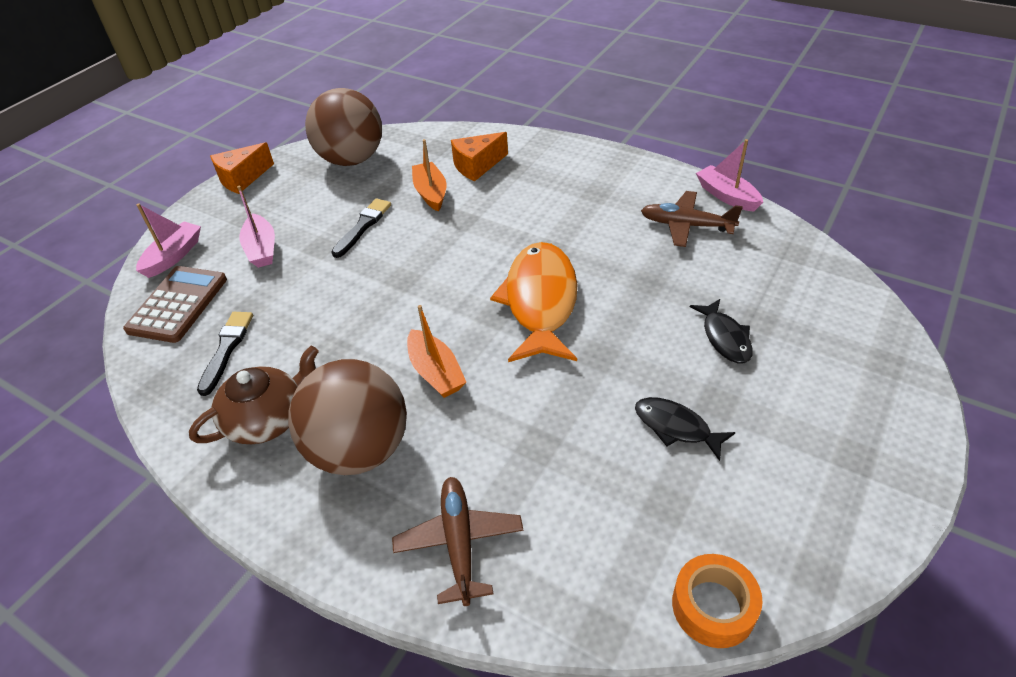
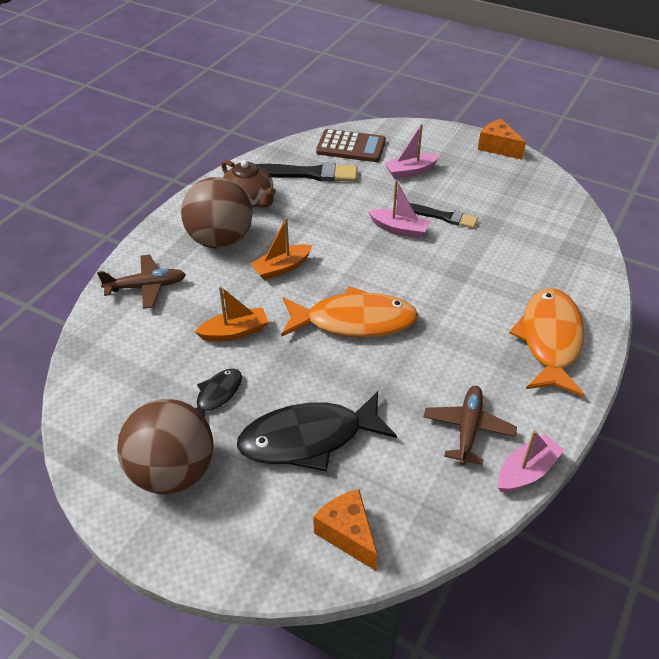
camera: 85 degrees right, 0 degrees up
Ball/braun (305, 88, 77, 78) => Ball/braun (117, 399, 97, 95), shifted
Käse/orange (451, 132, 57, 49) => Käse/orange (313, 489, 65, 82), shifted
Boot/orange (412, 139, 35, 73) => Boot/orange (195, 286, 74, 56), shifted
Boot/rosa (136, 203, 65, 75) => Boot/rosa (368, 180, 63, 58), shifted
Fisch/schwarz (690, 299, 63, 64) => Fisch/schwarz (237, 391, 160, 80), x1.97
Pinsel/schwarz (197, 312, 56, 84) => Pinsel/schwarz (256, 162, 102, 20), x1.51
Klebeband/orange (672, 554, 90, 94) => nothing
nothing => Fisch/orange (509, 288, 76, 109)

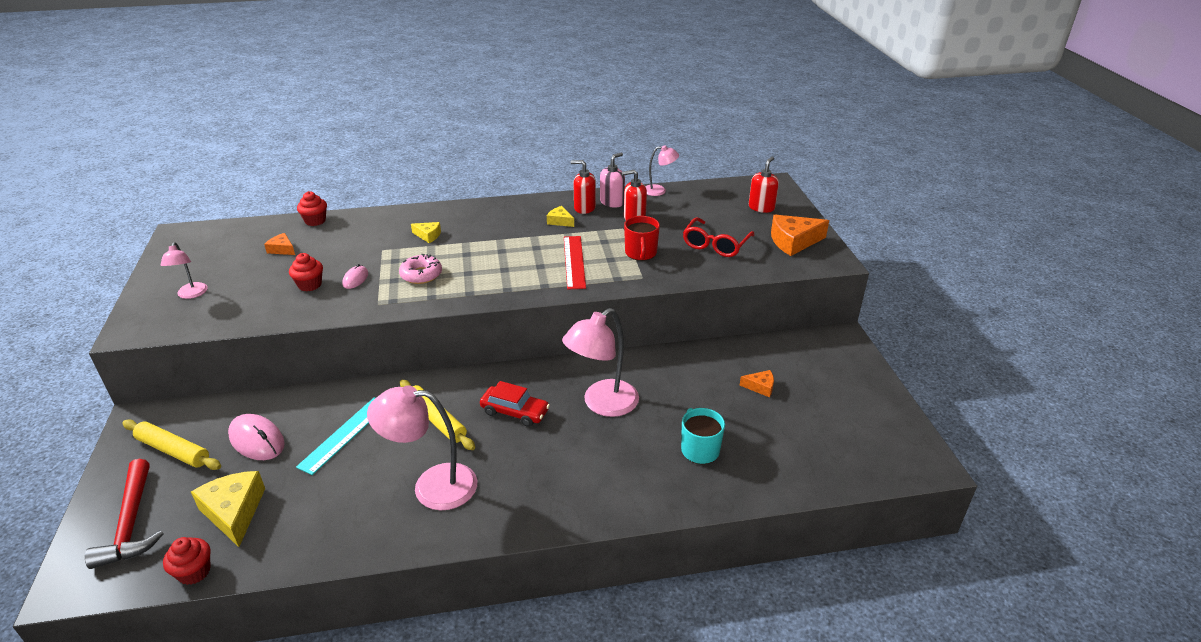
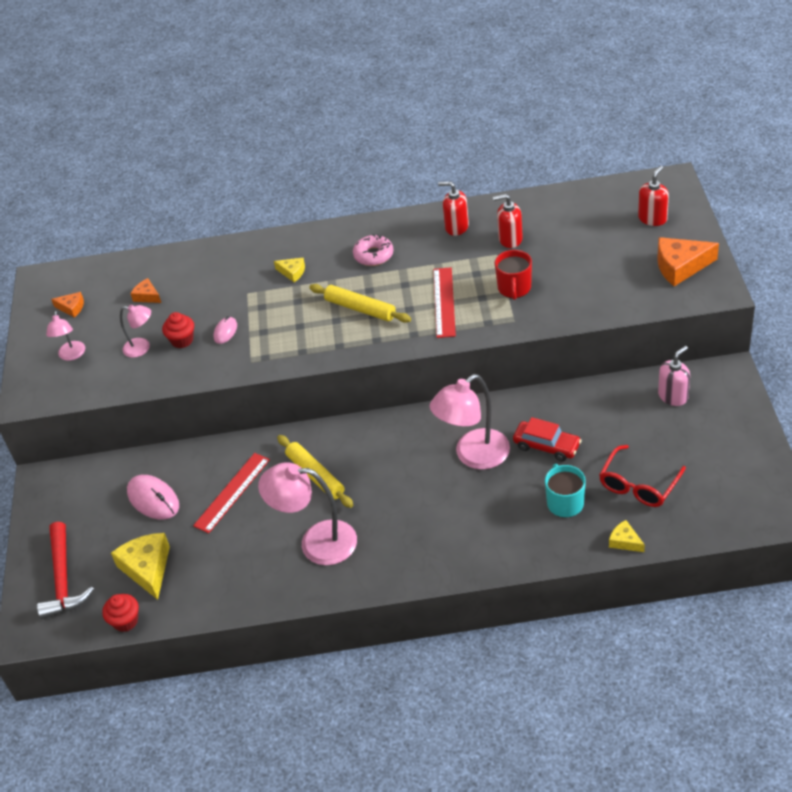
camera: 10 degrees right, 10 degrees up
Lampe/rosa (646, 145, 33, 51) => Lampe/rosa (120, 305, 31, 53), shifted
Seifenspender/rosa (600, 152, 25, 56) => Seifenspender/rosa (658, 346, 32, 60), shifted
Muffin/rot (297, 191, 30, 35) => nothing
Käse/gelb (547, 206, 27, 21) => Käse/gelb (609, 520, 36, 32), shifted
Brille/rot (683, 217, 71, 40) => Brille/rot (599, 445, 87, 62), shifted
Donut/rosa (399, 254, 43, 30) => Donut/rosa (353, 234, 40, 32), shifted
Käse/orange (740, 370, 34, 28) => Käse/orange (51, 292, 33, 26), shifted
Auto/rot (480, 381, 70, 46) => Auto/rot (513, 417, 69, 45), shifted
Lineal/türkis (296, 397, 80, 78) => Lineal/rot (193, 453, 77, 80)
Nudelholz/gelb (122, 420, 99, 50) => Nudelholz/gelb (309, 284, 102, 39), shifted

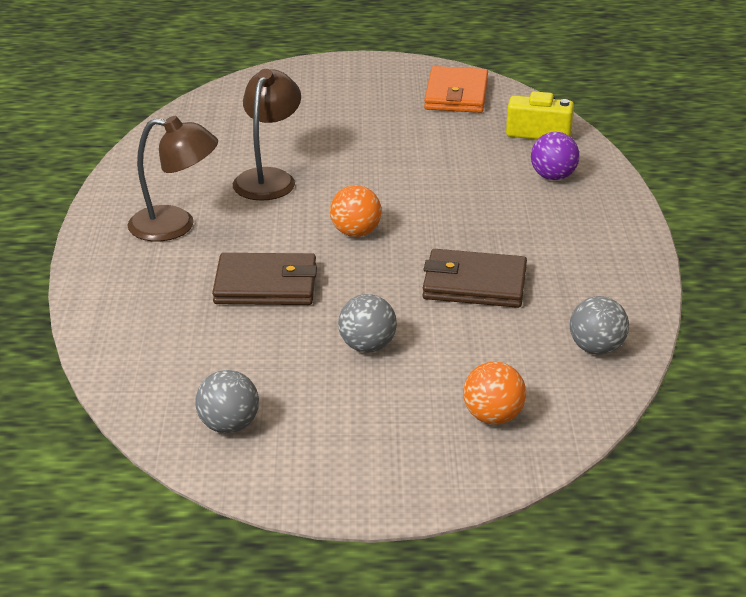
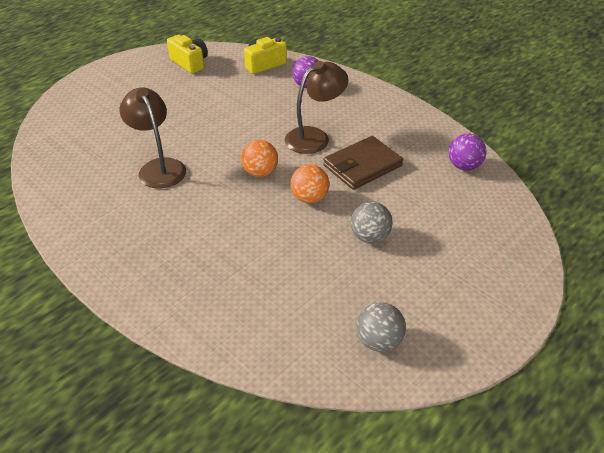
camera: 45 degrees left, 10 degrees up
Geldbörse/orange (424, 66, 64, 47) => Kamera/gelb (167, 35, 41, 39)
Lampe/braun (128, 116, 90, 125) => Lampe/braun (285, 61, 63, 93), shifted
Geldbörse/braun (212, 253, 105, 52) => nothing
Ball/grau (570, 296, 59, 59) => Ball/lila (448, 134, 38, 36)
Ball/orange (463, 362, 63, 62) => Ball/orange (290, 164, 39, 39), shifted

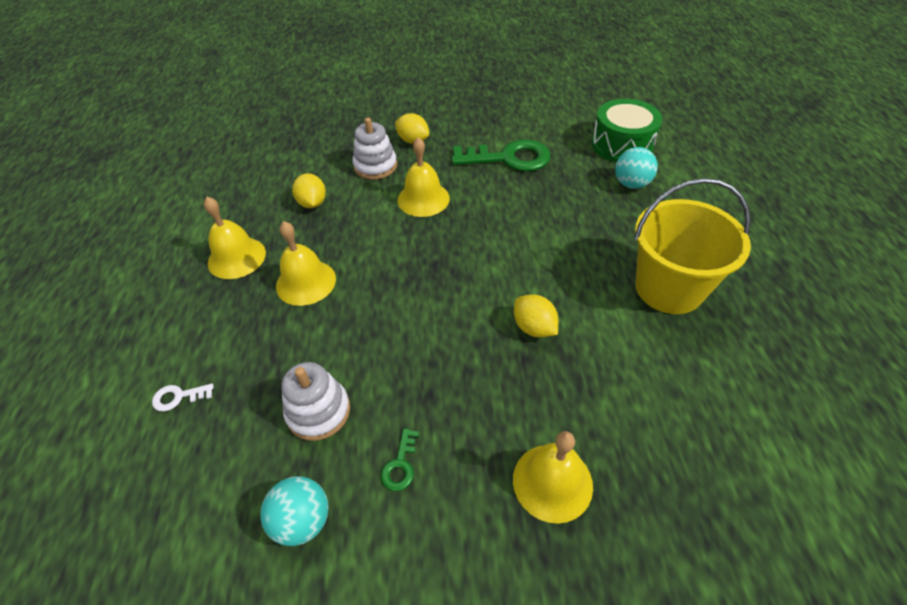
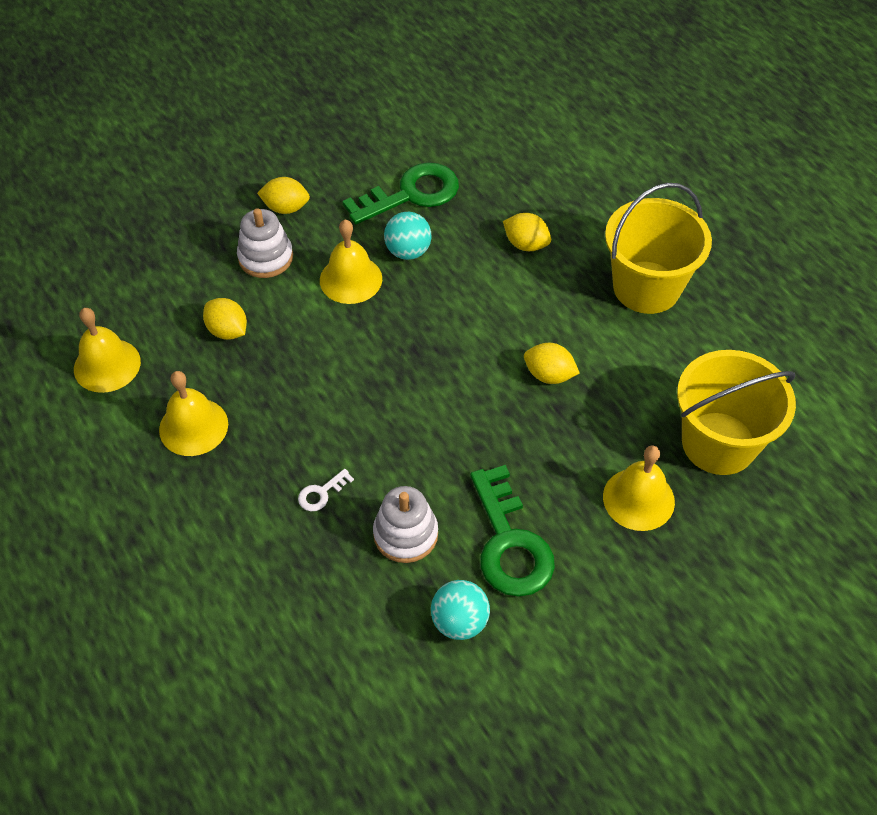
camera: 30 degrees left, 5 degrees up
Trommel/grün (592, 99, 71, 63) => nothing
Ball/türkis (615, 147, 43, 42) => Ball/türkis (384, 212, 48, 48), shifted
Glocke/gelb (276, 221, 60, 85) => Glocke/gelb (74, 308, 67, 85), shifted
Schlüssel/weiß (152, 384, 62, 27) => Schlüssel/weiß (298, 469, 56, 42), shifted
Schlüssel/grün (381, 428, 38, 63) => Schlüssel/grün (470, 465, 85, 132), x2.38
nothing => Zitrone/gelb (503, 213, 48, 38)
nothing => Eimer/gelb (677, 350, 119, 125)

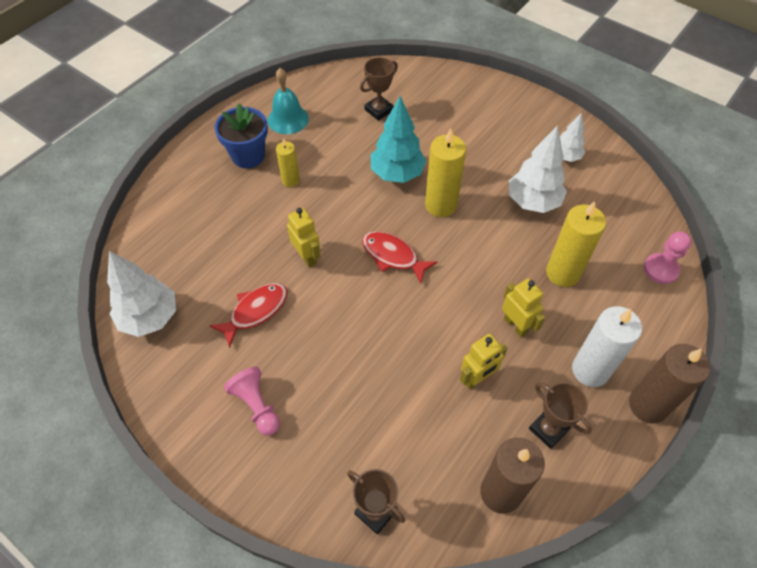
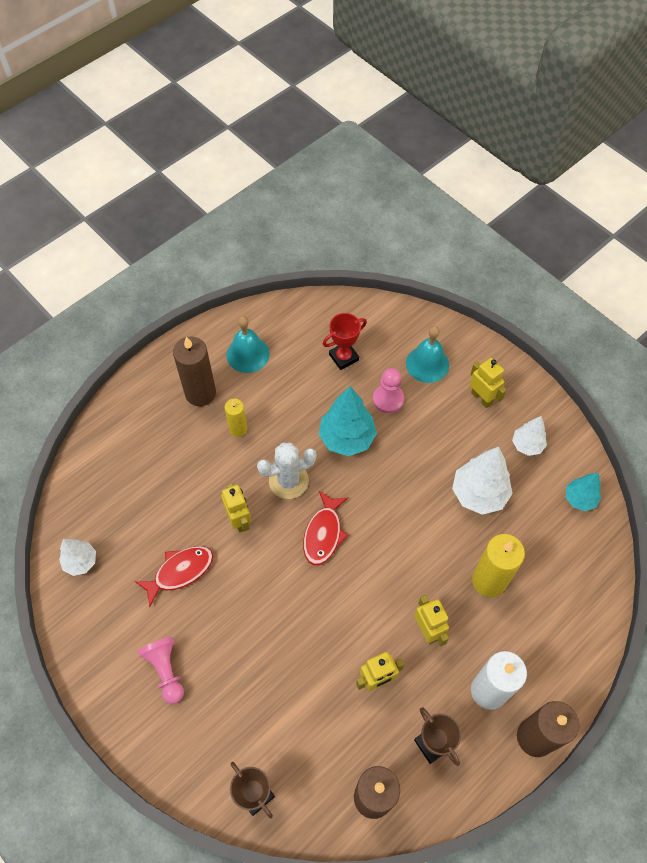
camera: 10 degrees right, 5 degrees up
Pokal/braun (360, 57, 38, 64) => Pokal/rot (323, 313, 44, 57)
Blumentopf/blau (214, 103, 54, 65) => Kerze/braun (173, 337, 43, 69)
Kerze/gelb (425, 129, 41, 88) => nothing
Fisch/rot (362, 231, 76, 53) => Fisch/rot (303, 491, 45, 74), 120 degrees counterclockwise
Bauer/rosa (644, 232, 47, 52) => Bauer/rosa (373, 368, 31, 45), shifted
Baum/weiß (107, 251, 69, 86) => Baum/weiß (59, 539, 37, 37), x0.59
nothing => Glocke/türkis (406, 326, 43, 57)
nothing => Roboter/gelb (470, 358, 37, 50)
nothing => Kaktus/weiß (257, 442, 59, 57)
nothing => Baum/türkis (566, 473, 35, 38)

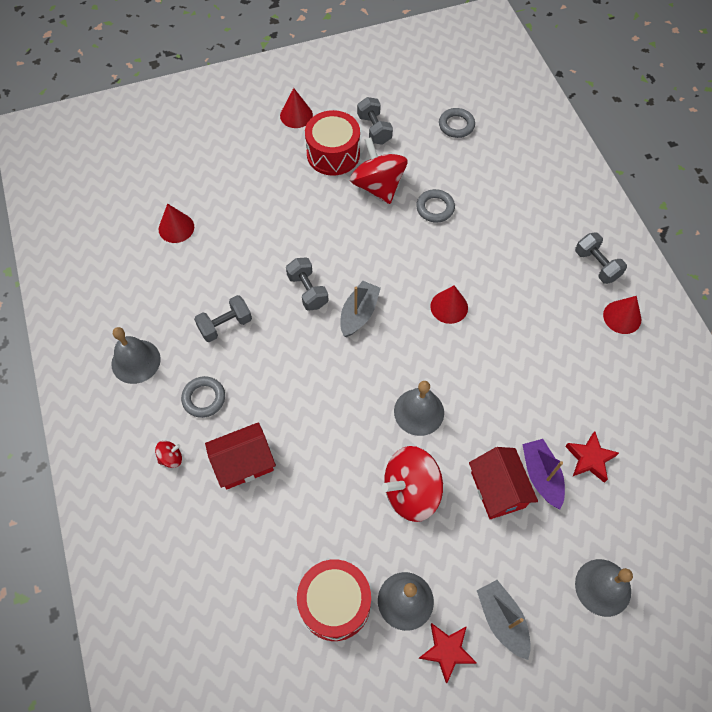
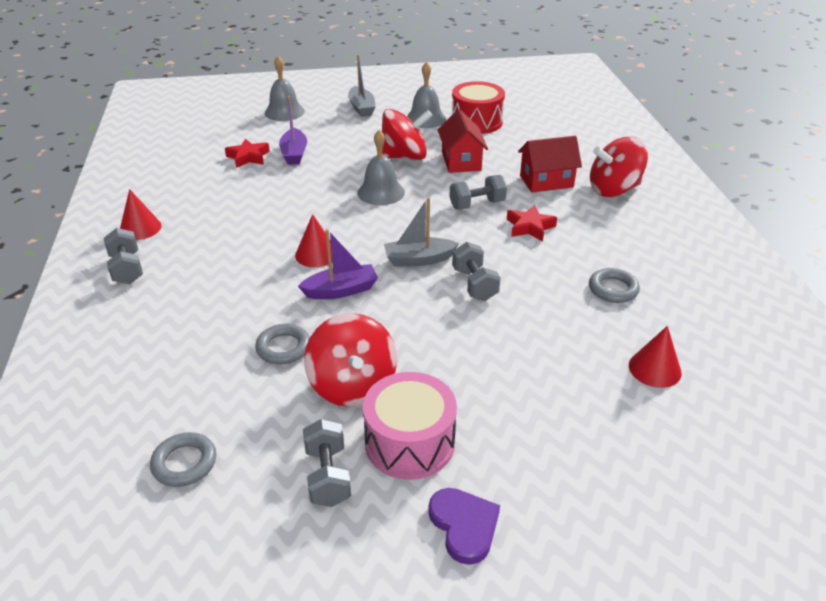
camera: 170 degrees left, 25 degrees down
Kegel/rot (280, 88, 33, 40) => Herz/lila (428, 488, 72, 77)
Trommel/rot (305, 110, 55, 66) => Trommel/rosa (363, 372, 94, 108)
Boot/grau (340, 281, 41, 56) => Boot/grau (384, 197, 75, 70), 45 degrees clockwise
Hantel/grau (194, 295, 58, 47) => Hantel/grau (449, 175, 58, 35), shifted
Glocke/grau (111, 327, 50, 57) => nothing
Ring/grau (181, 376, 44, 42) => Ring/grau (589, 268, 51, 35), shifted
Kreisel/rot (155, 441, 27, 27) => Kreisel/rot (590, 137, 58, 60), x2.31
Haus/rot (469, 447, 69, 72) => Haus/rot (438, 109, 50, 64), shifted
Stern/rot (418, 623, 59, 60) => Stern/rot (507, 205, 50, 36), shifted
nothing => Boot/lila (298, 229, 80, 70)

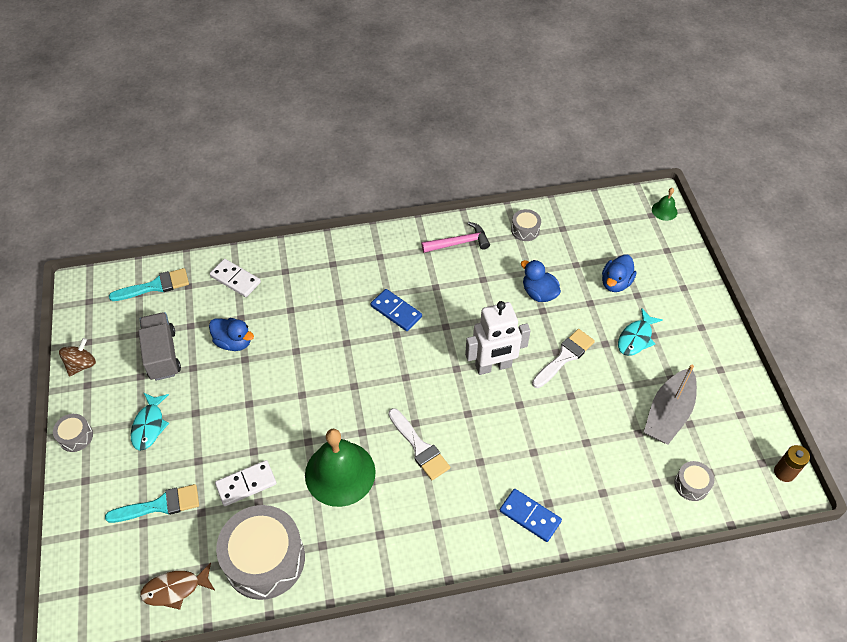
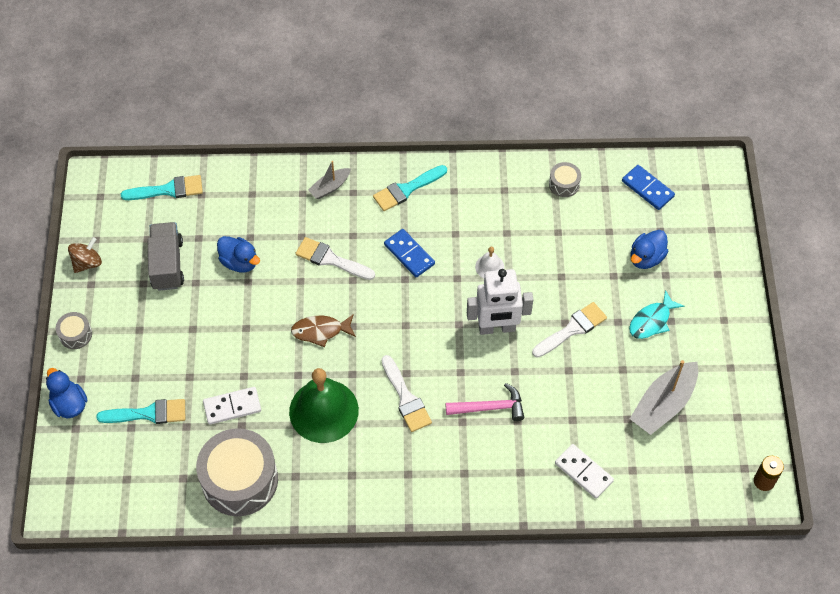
camera: 10 degrees right, 5 degrees up
Glocke/grün (652, 188, 26, 33) => nothing
Hammer/rosa (421, 222, 69, 31) => Hammer/rosa (445, 383, 79, 38), shifted
Dominostein/weiß (209, 259, 52, 38) => Dominostein/weiß (555, 444, 59, 55), shifted
Ente/blau (521, 260, 40, 42) => Ente/blau (46, 368, 42, 50), shifted
Fisch/türkis (131, 393, 38, 58) => nothing
Trommel/grau (674, 461, 40, 40) => nothing
Dominostein/blau (500, 489, 62, 53) => Dominostein/blau (622, 165, 53, 45), shifted
Fisch/braun (140, 563, 75, 47) => Fisch/braun (291, 314, 65, 33), shifted
nothing => Boot/grau (308, 161, 43, 38)
nothing => Pinsel/türkis (373, 165, 74, 46)
nothing => Pinsel/weiß (295, 237, 80, 43)
nothing => Glocke/weiß (475, 247, 29, 31)

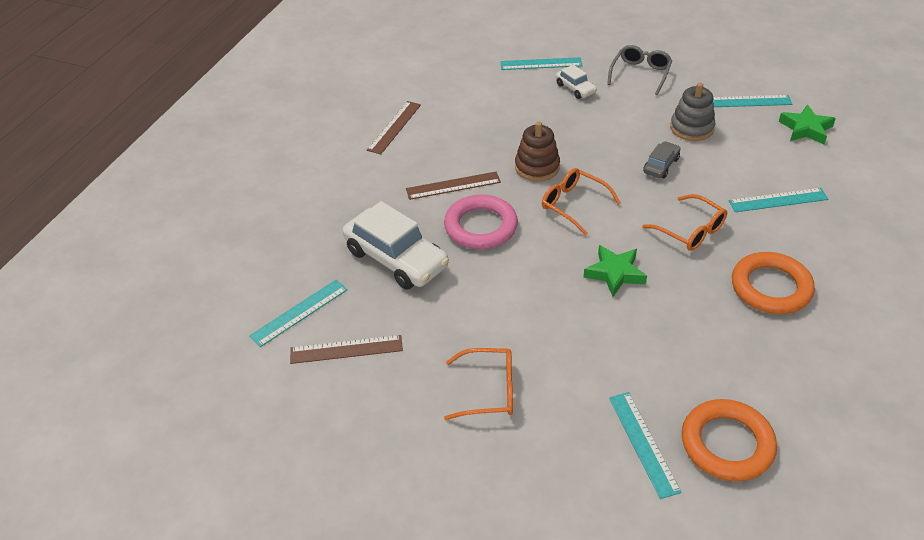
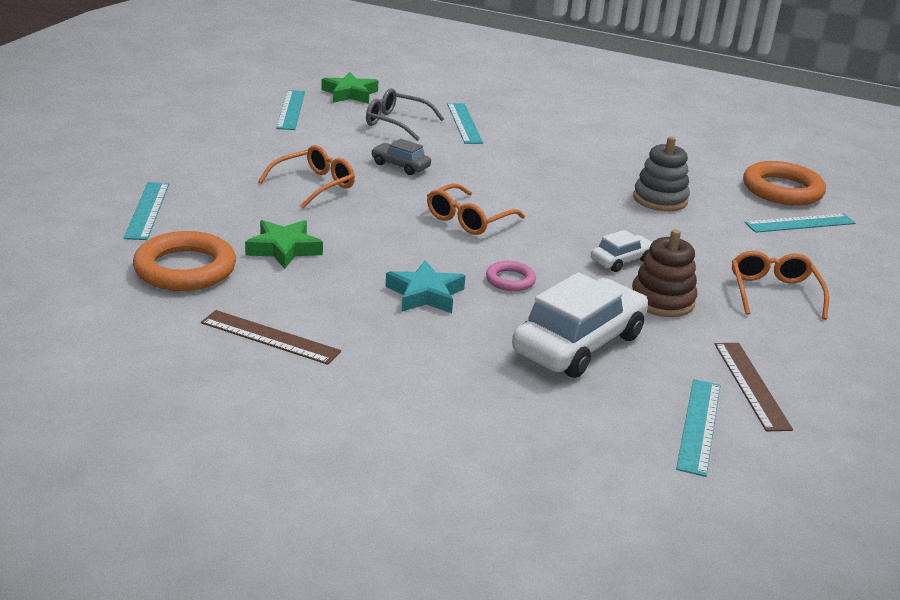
camera: 95 degrees left, 15 degrees down
Brille/grau (607, 45, 65, 50) => Brille/grau (366, 88, 78, 53), shifted
Auto/weiß (556, 65, 41, 34) => Auto/weiß (591, 230, 61, 42), shifted
Stapelspielzeug/grau (670, 83, 46, 58) => Stapelspielzeug/grau (633, 136, 57, 75), shifted
Stapelspielzeug/braun (515, 122, 45, 59) => Stapelspielzeug/braun (632, 229, 65, 88), shifted
Lineal/braun (406, 172, 95, 28) => Stern/türkis (385, 260, 80, 53)
Ring/rosa (444, 194, 74, 55) => Ring/rosa (486, 261, 50, 30), x0.52
Brille/orange (642, 194, 85, 57) => Brille/orange (258, 145, 97, 63), shifted
Stern/grün (583, 245, 64, 52) => Stern/grün (245, 220, 78, 49), shifted
Ring/orange (732, 252, 83, 62) => Ring/orange (133, 231, 103, 60), shifted
Lineal/türkis (249, 280, 99, 67) => Lineal/türkis (676, 379, 44, 98), 60 degrees clockwise

